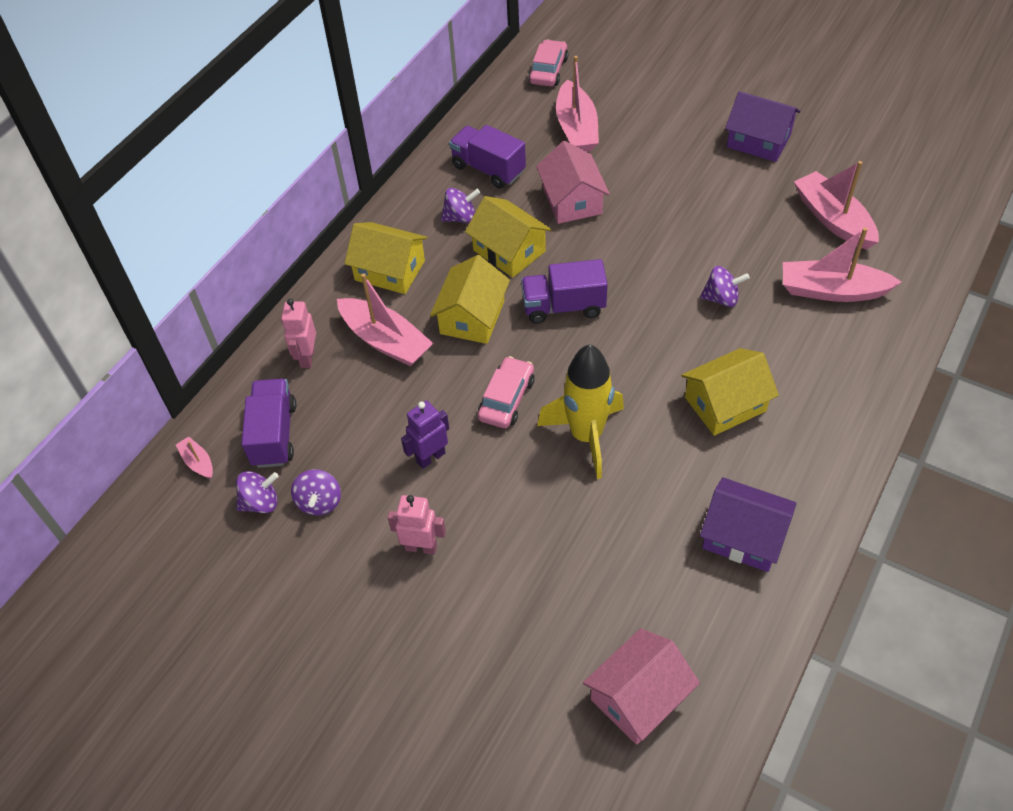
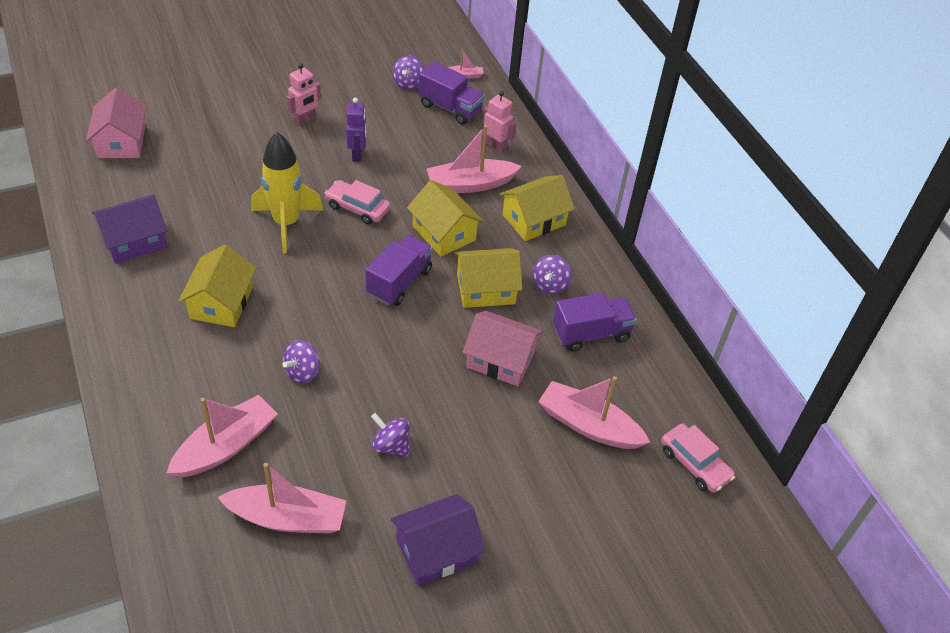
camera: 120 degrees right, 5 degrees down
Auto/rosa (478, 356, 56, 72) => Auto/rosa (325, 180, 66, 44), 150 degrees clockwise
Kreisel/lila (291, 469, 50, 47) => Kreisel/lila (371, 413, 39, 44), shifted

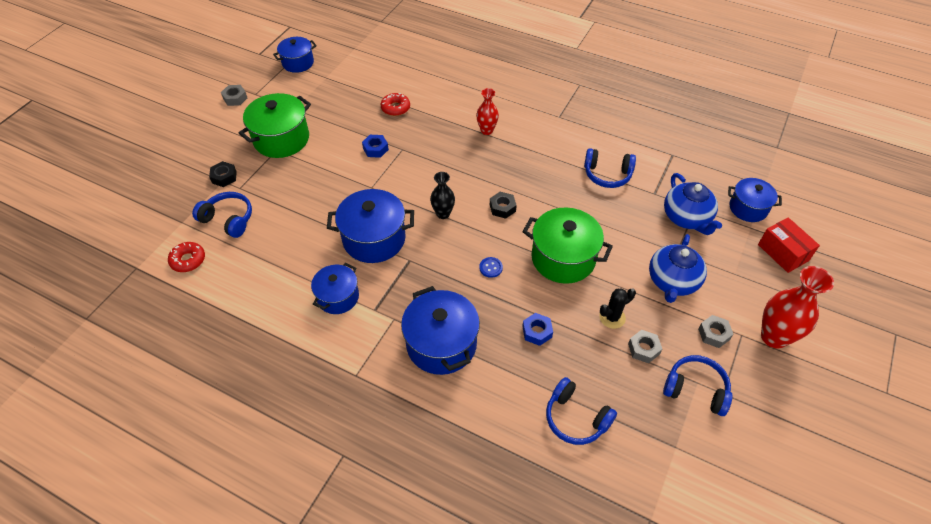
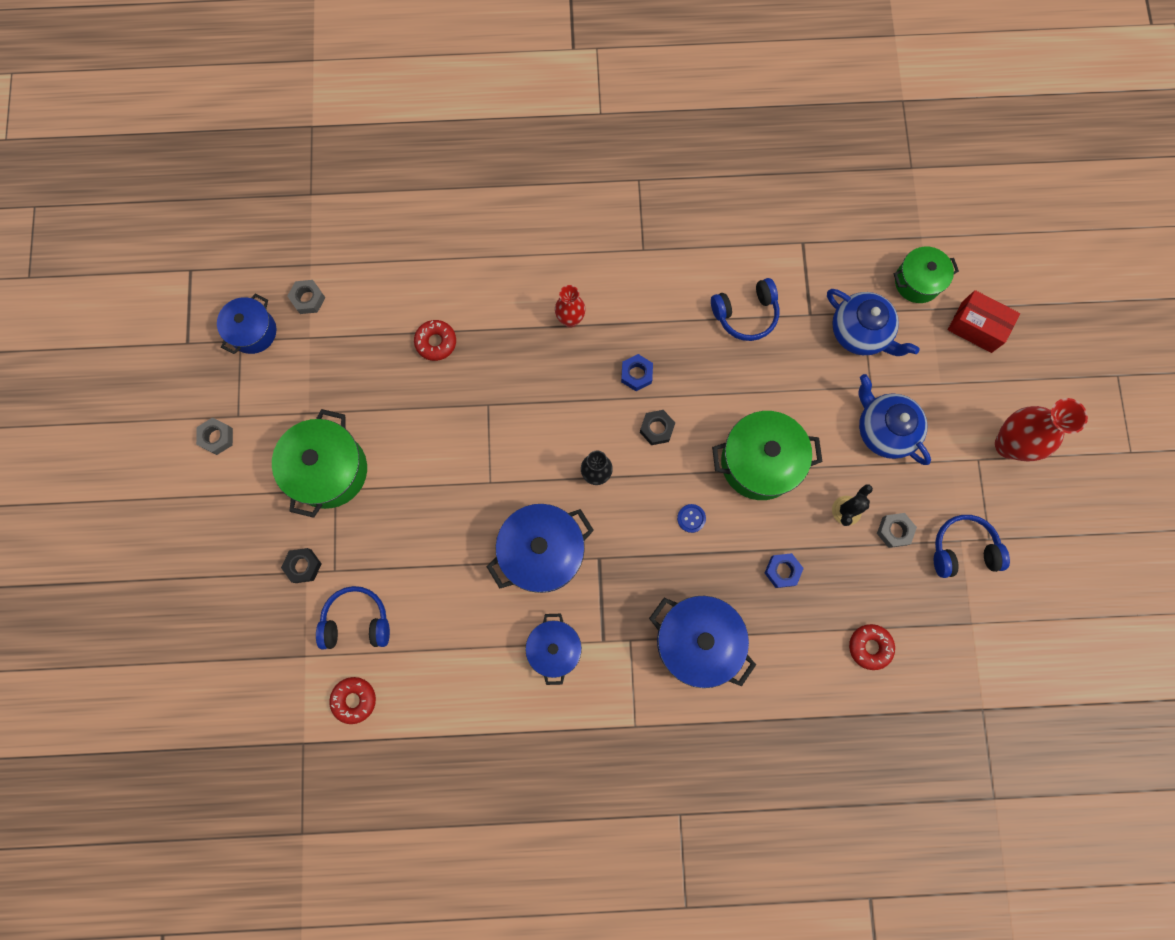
camera: 30 degrees left, 25 degrees up
Sechskantmutter/blau (362, 135, 27, 23) => Sechskantmutter/blau (621, 354, 32, 37), shifted
Kochtopf/blau (728, 178, 54, 44) => Kochtopf/grün (894, 246, 65, 57)
Teekanne/blau (649, 234, 58, 69) => Teekanne/blau (858, 374, 73, 91), 150 degrees clockwise
Sechskantmutter/grau (698, 315, 35, 33) => Sechskantmutter/grau (287, 280, 38, 34), shifted
Kopfhörer/blau (546, 377, 71, 68) => Donut/rot (849, 624, 46, 46)

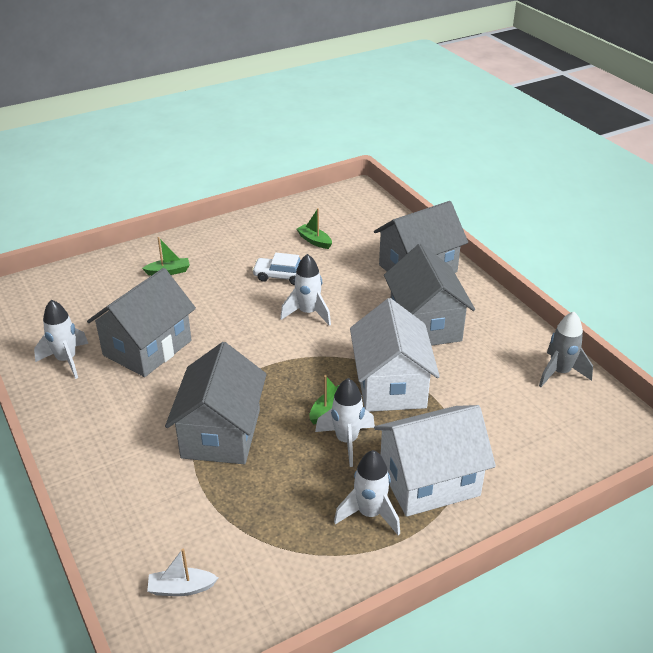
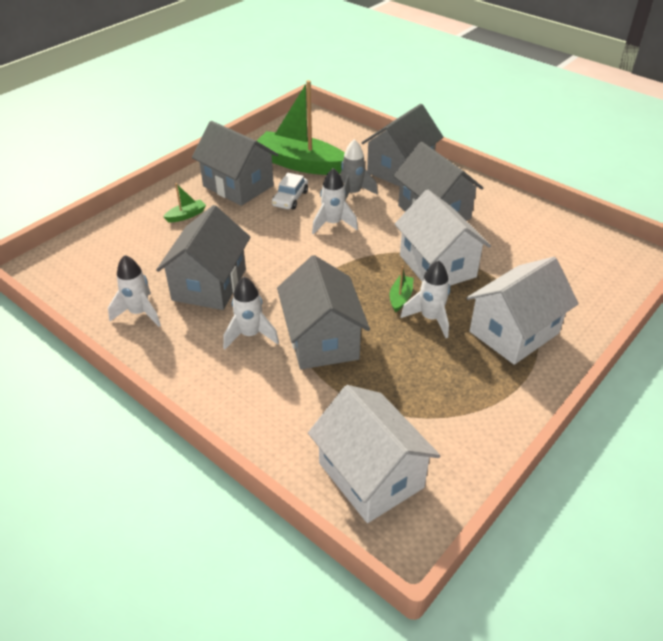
camera: 20 degrees left, 5 degrees up
Boot/grün (297, 208, 35, 41) => Boot/grün (257, 80, 88, 95), x2.48
Auto/weiß (252, 253, 49, 32) => Auto/weiß (272, 173, 36, 37), 60 degrees counterclockwise
Rakete/grau (539, 312, 54, 75) => Rakete/grau (340, 139, 38, 61), shifted
Rakete/weiß (334, 450, 66, 85) => Rakete/weiß (223, 277, 56, 72), shifted
Boot/weiß (147, 549, 71, 47) => Haus/weiß (308, 385, 133, 138)
nothing => Haus/grau (192, 121, 86, 85)

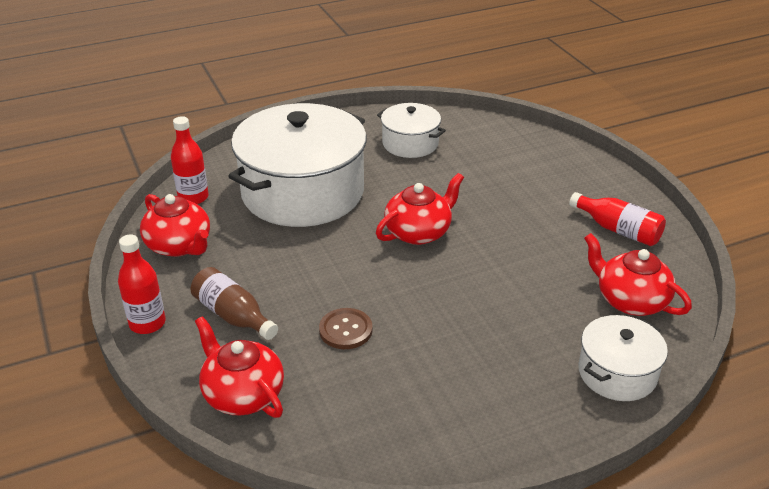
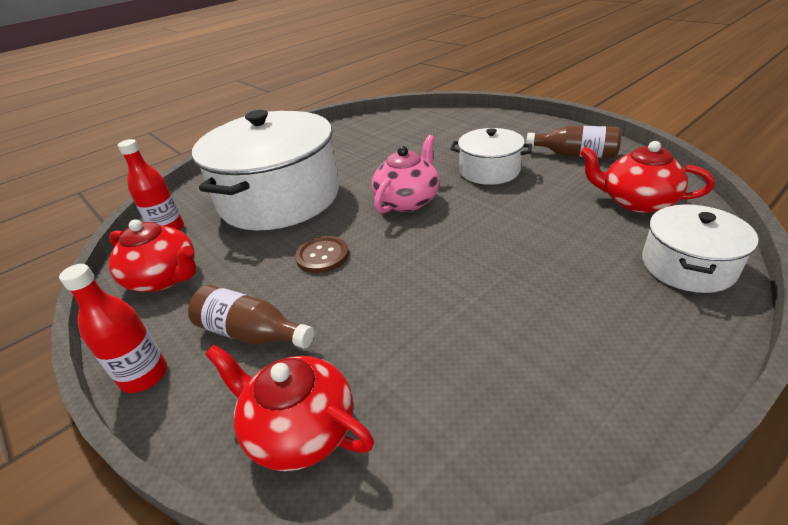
camera: 15 degrees left, 0 degrees up
Kochtopf/weiß (377, 103, 69, 55) => Kochtopf/weiß (450, 128, 82, 57), shifted
Teekanne/rot (376, 173, 88, 72) => Teekanne/rosa (372, 135, 67, 78)
Flasche/rot (569, 192, 97, 54) => Flasche/braun (526, 126, 96, 32)
Knopf/braun (319, 308, 54, 41) => Knopf/braun (295, 236, 54, 37), shifted

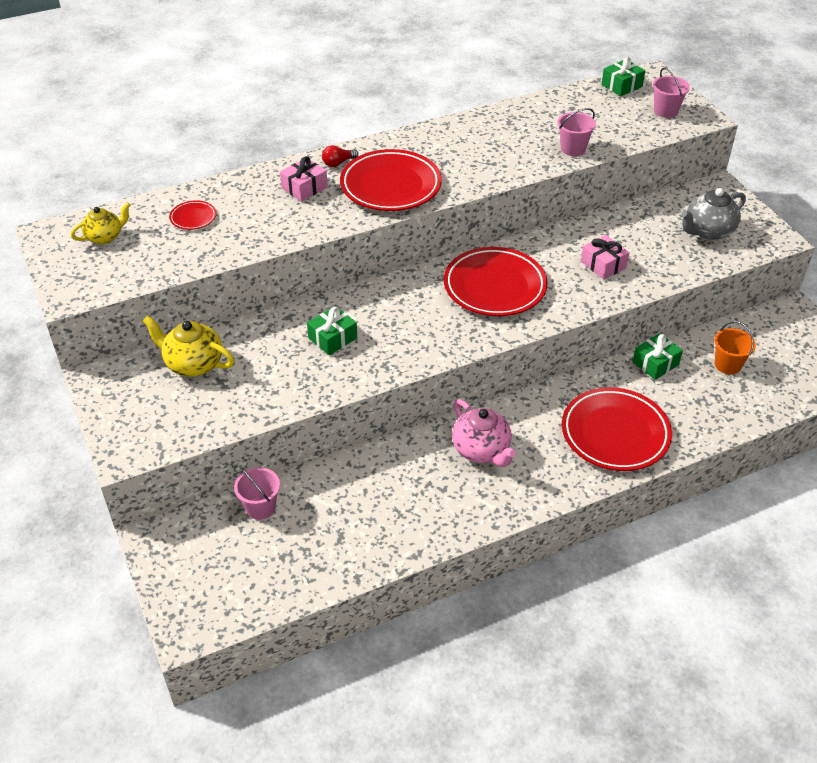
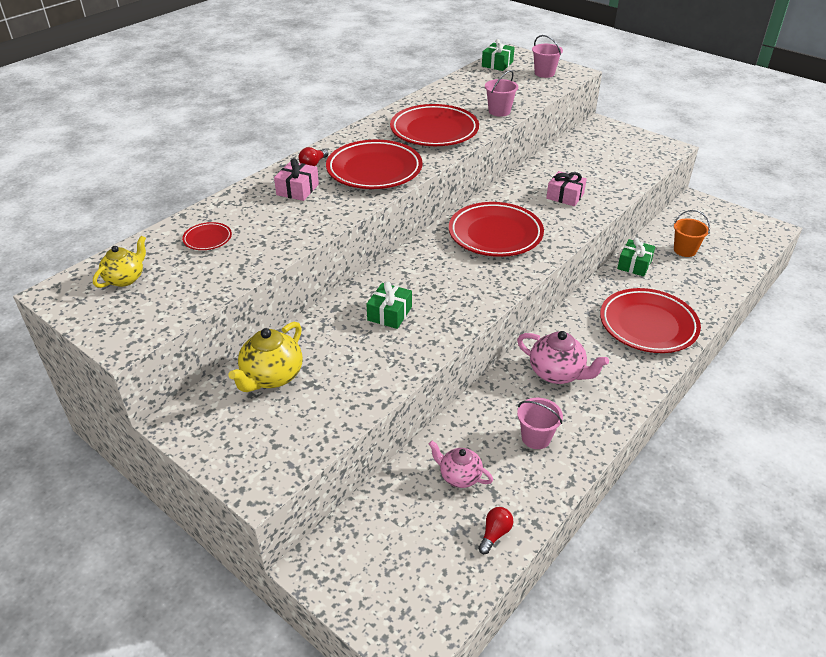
camera: 25 degrees left, 5 degrees down
Teekanne/grau (681, 188, 65, 52) => nothing
Teekanne/gelb (143, 315, 92, 62) => Teekanne/gelb (228, 322, 75, 70), 60 degrees counterclockwise
Eimer/rosa (234, 467, 46, 53) => Eimer/rosa (517, 398, 46, 51), shifted
nothing => Teller/rot (390, 104, 89, 42)
nothing => Teekanne/rosa (429, 441, 64, 47)
nothing => Glühbirne/rot (478, 507, 35, 47)

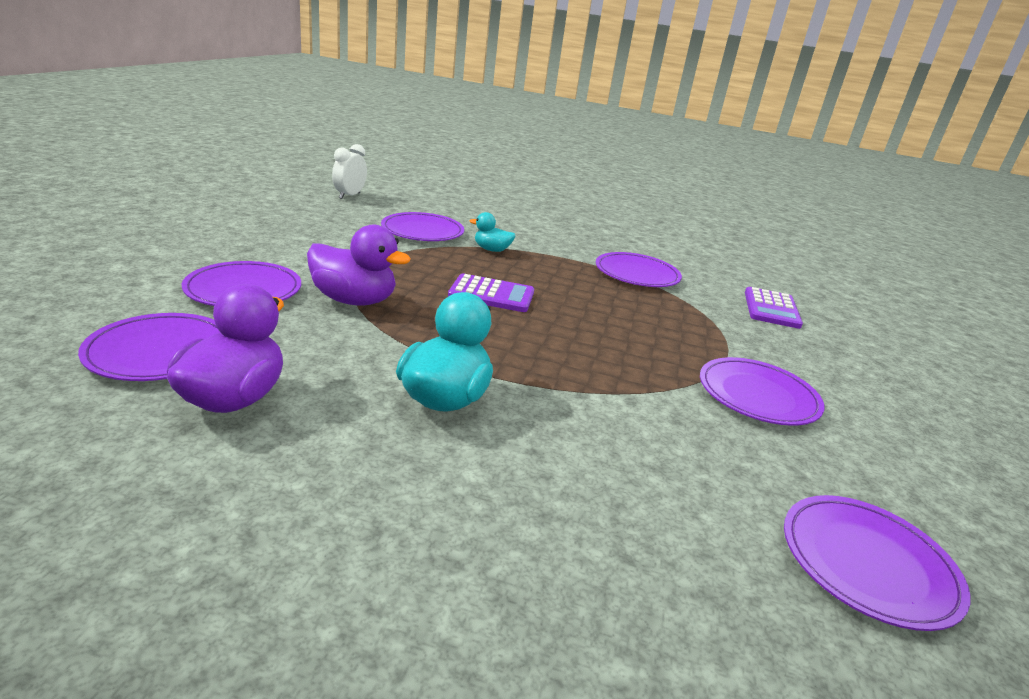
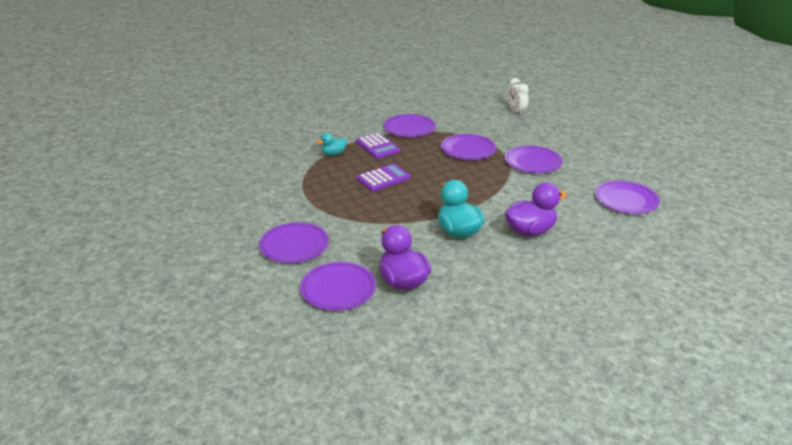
camera: 40 degrees left, 5 degrees up
Wecker/weiß (332, 144, 35, 55) => Wecker/weiß (507, 78, 22, 38), shifted
Teller/lila (381, 212, 83, 29) => Teller/lila (441, 134, 55, 26), shifted
Ente/lila (307, 225, 104, 81) => Ente/lila (505, 182, 62, 54), shifted
Taschenrechner/lila (745, 287, 58, 42) => Taschenrechner/lila (356, 133, 44, 26), shifted

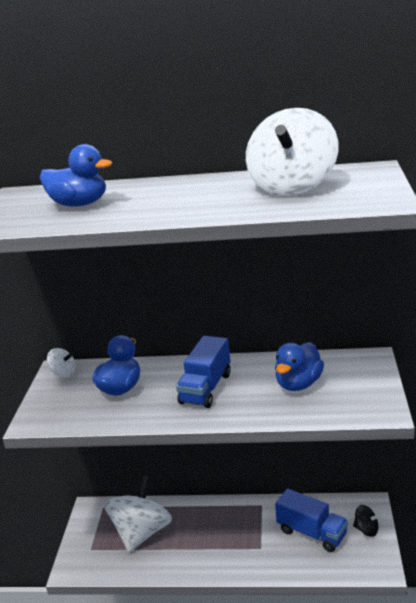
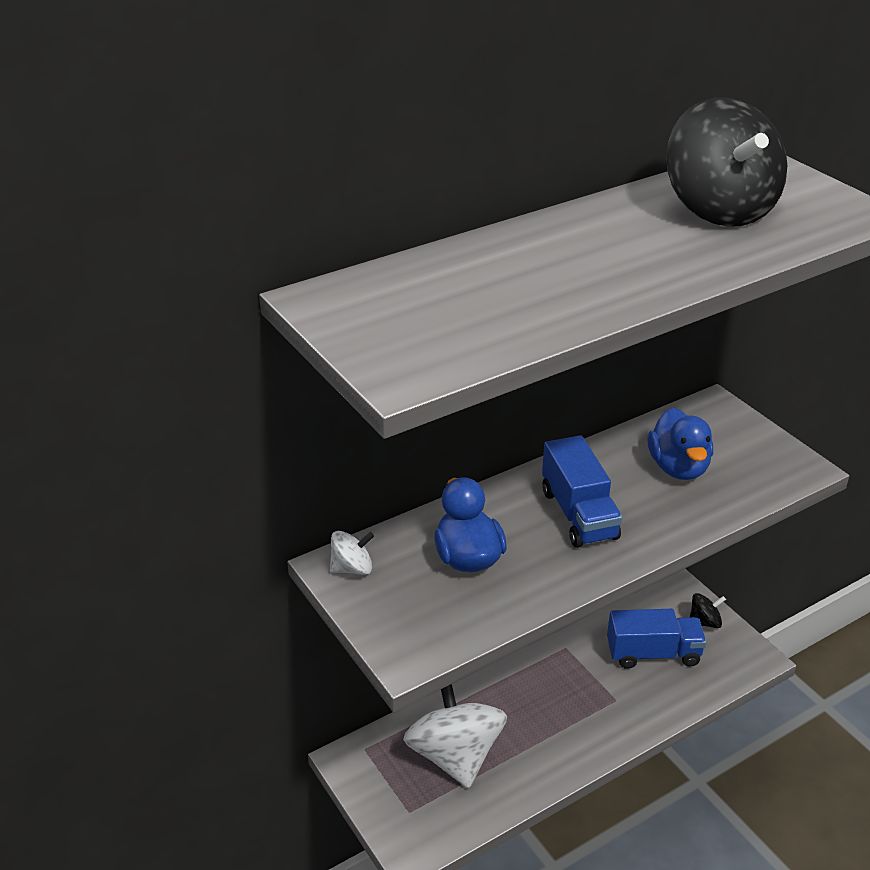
camera: 40 degrees left, 10 degrees up
Kreisel/weiß (246, 108, 92, 88) => Kreisel/schwarz (666, 98, 121, 129)
Ente/blau (40, 144, 72, 63) => nothing

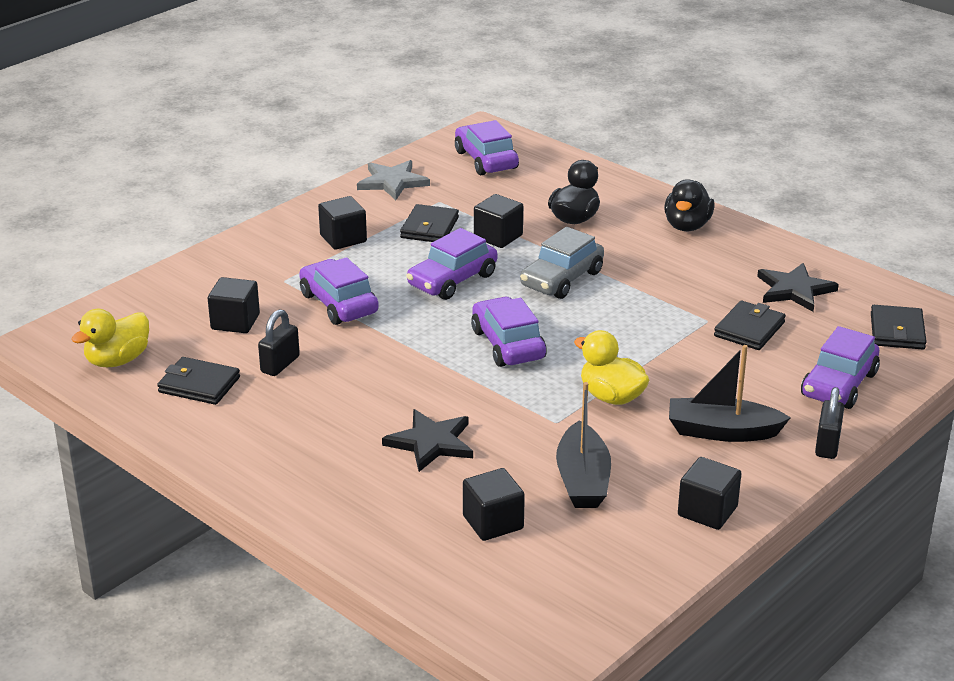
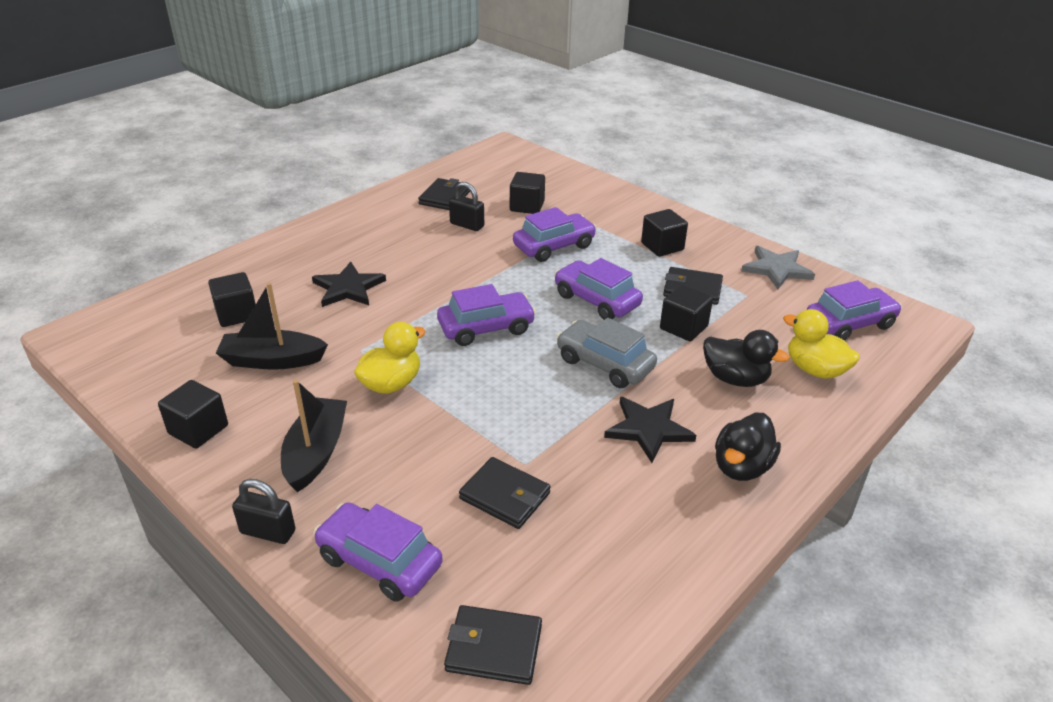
camera: 90 degrees right, 5 degrees up
Ente/schwarz (664, 179, 51, 52) => Ente/schwarz (715, 413, 66, 68), 75 degrees counterclockwise
Stern/schwarz (757, 263, 82, 49) => Stern/schwarz (604, 397, 92, 66), shifted
Ente/gelb (72, 309, 77, 58) => Ente/gelb (783, 309, 77, 70), shifted

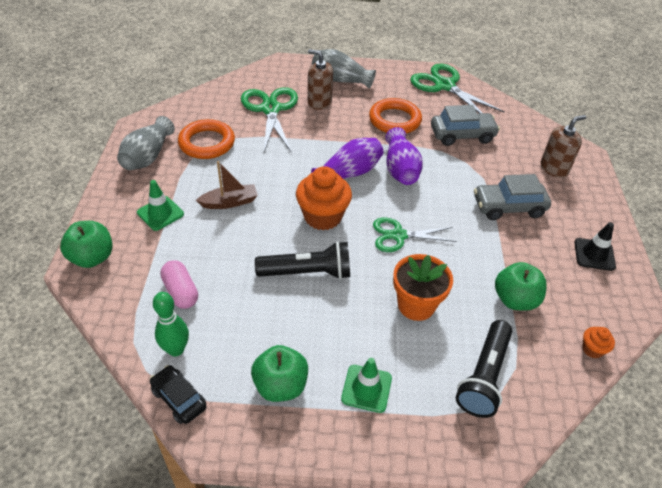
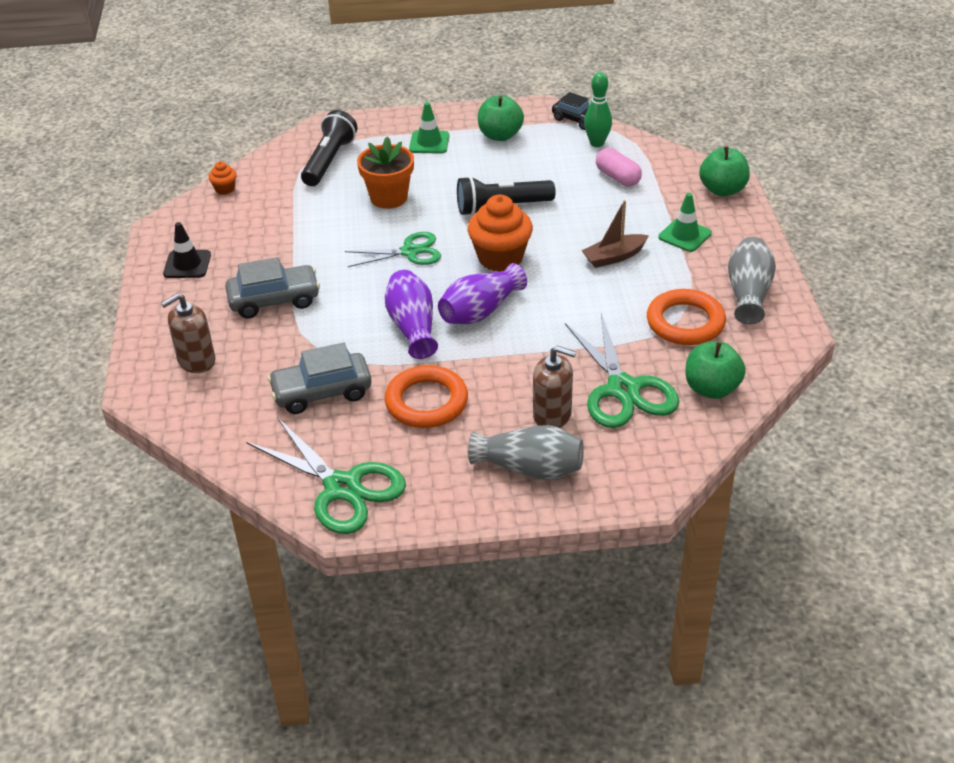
camera: 175 degrees right, 5 degrees down
Apfel/grün (495, 262, 52, 49) => Apfel/grün (685, 341, 61, 58), shifted

